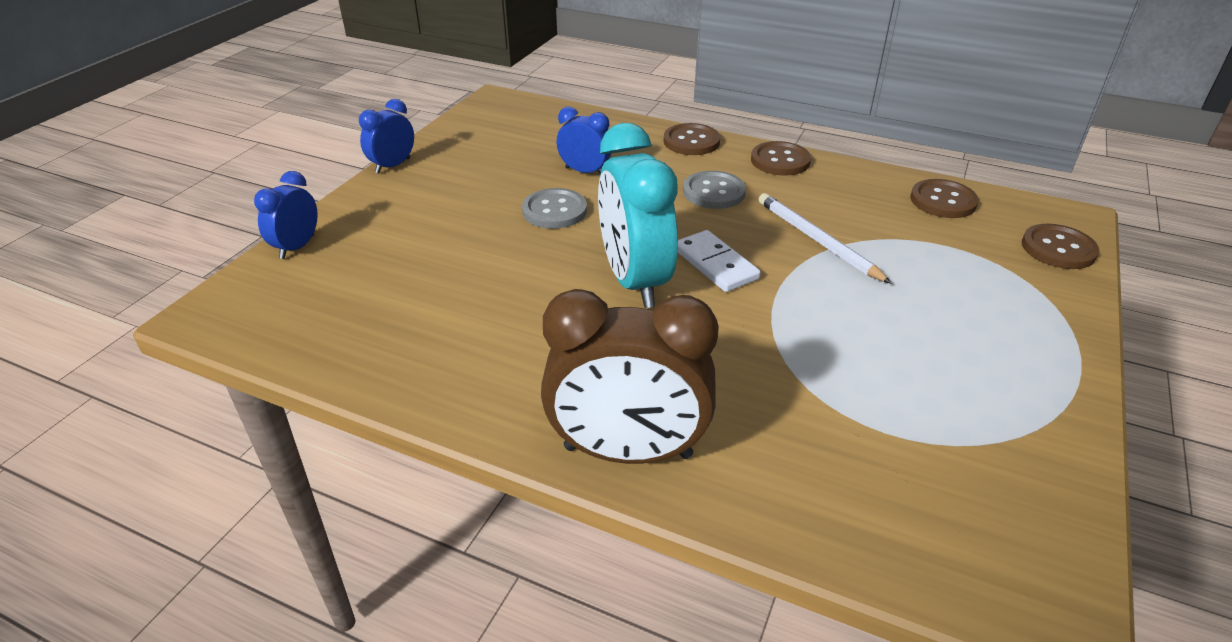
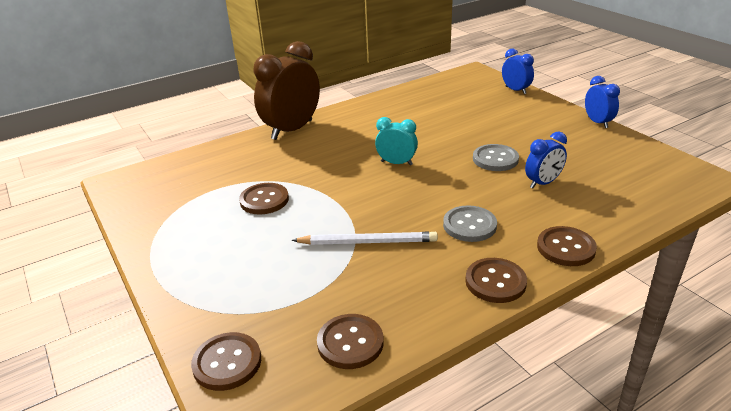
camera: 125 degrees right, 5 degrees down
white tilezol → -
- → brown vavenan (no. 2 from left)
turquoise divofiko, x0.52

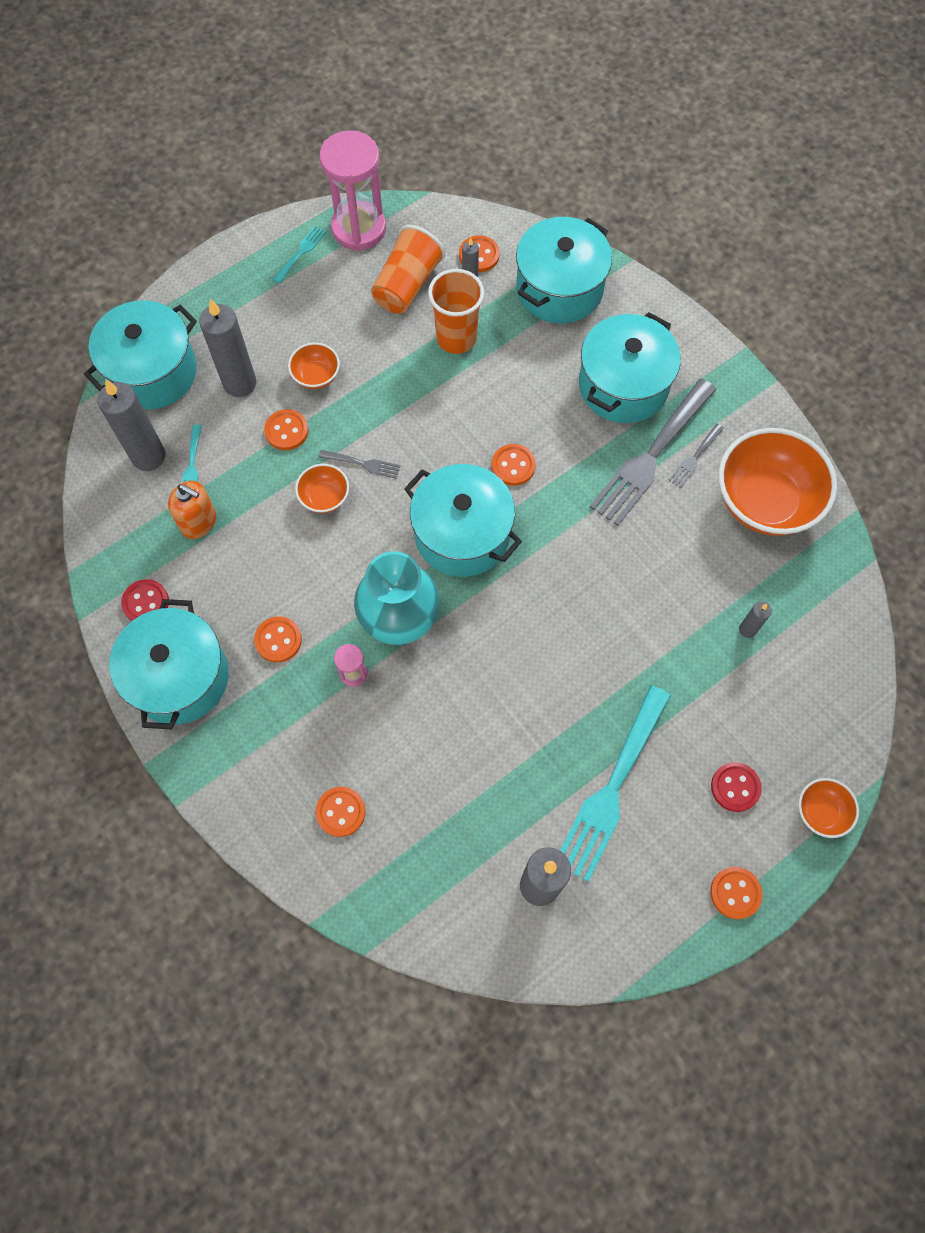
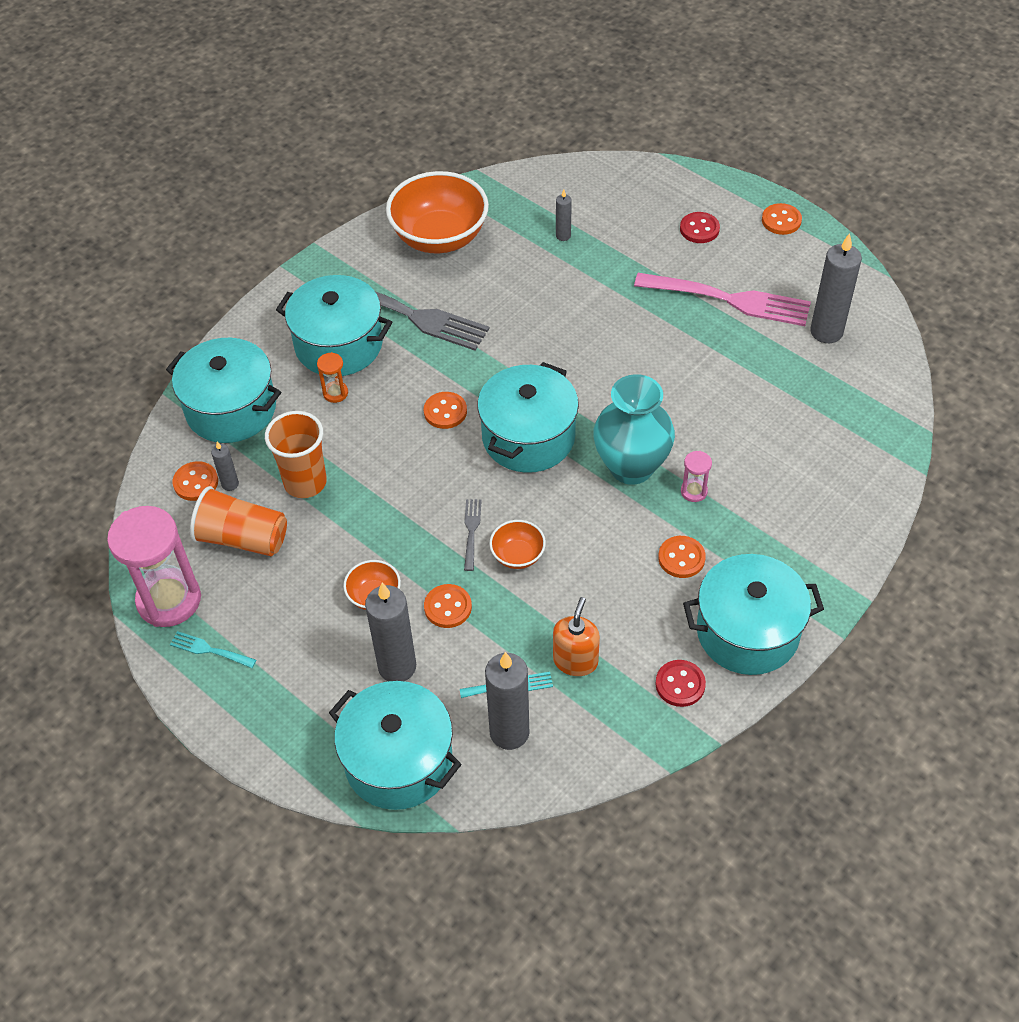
camera: 100 degrees left, 15 degrees down
orange vavenan (no. 3 from left) → -
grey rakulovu (no. 3 from left) → -
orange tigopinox (no. 4 from left) → -
- → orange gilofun
turquoise rakulovu (no. 3 from left) → pink rakulovu

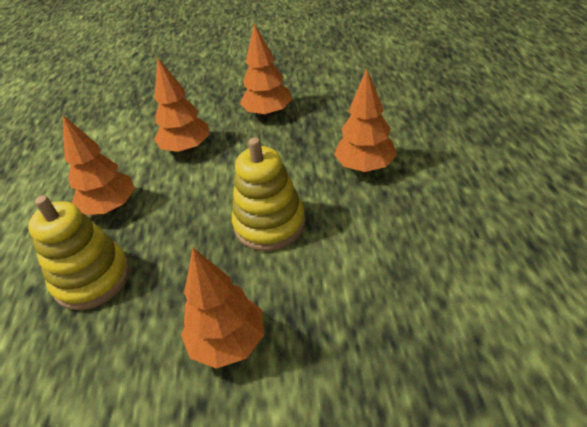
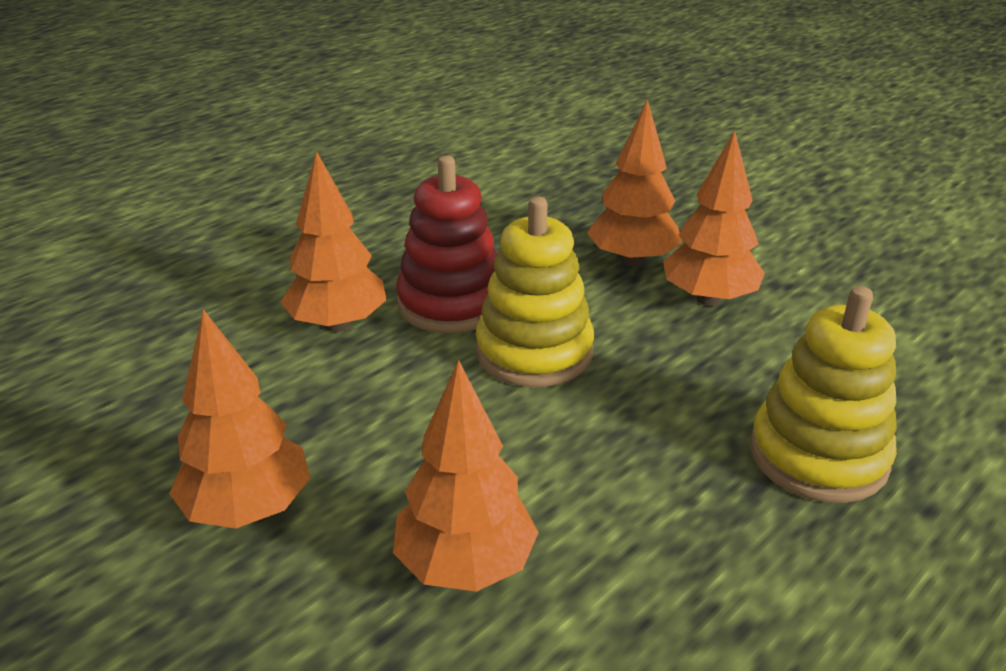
camera: 135 degrees left, 10 degrees down
- → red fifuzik
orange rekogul (no. 1 from left in the first image) → orange rekogul (no. 4 from left), shifted

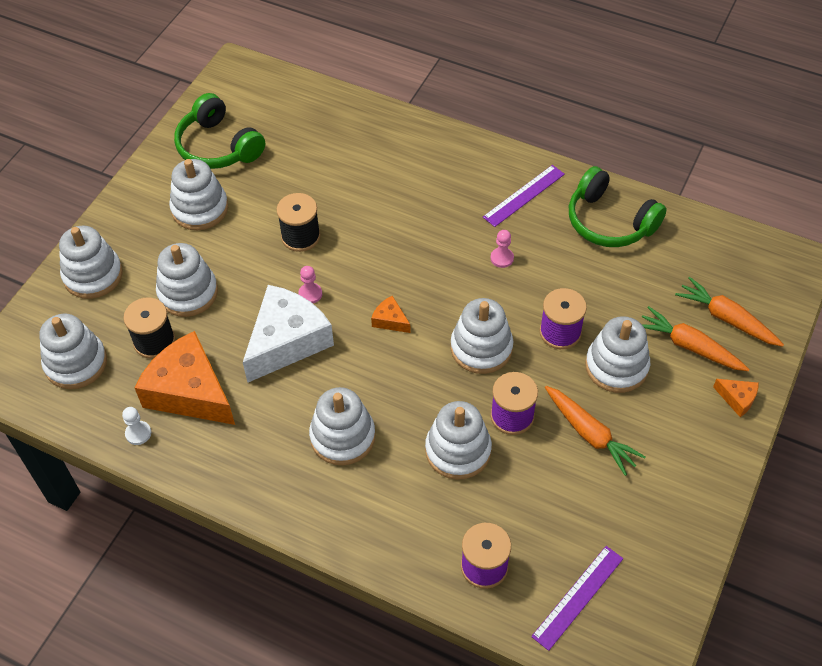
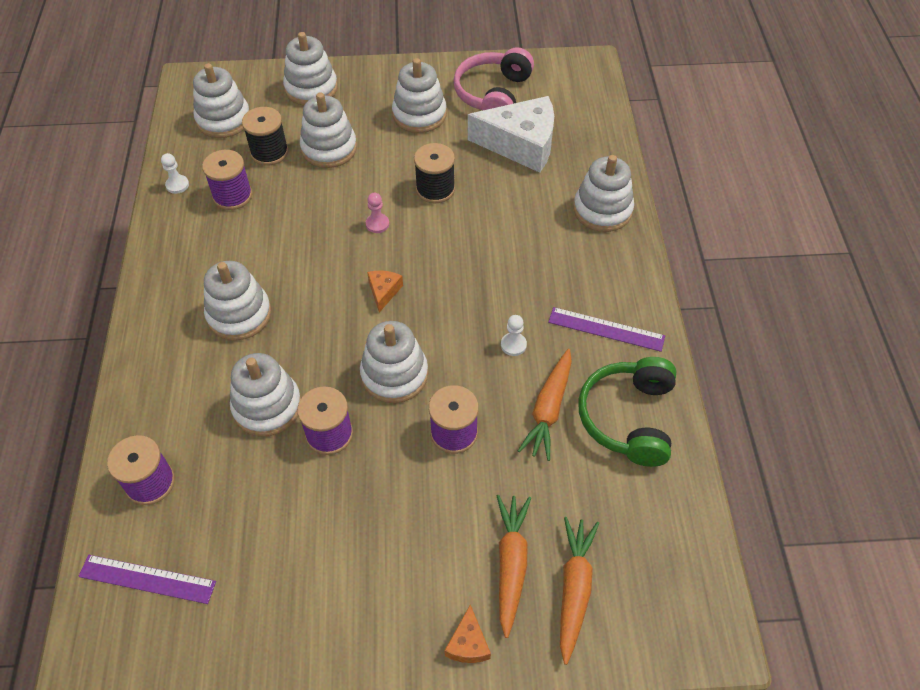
camera: 60 degrees right, 0 degrees up
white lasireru, shifted
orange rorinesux (no. 1 from left in the first image) → orange rorinesux (no. 2 from left), shifted
white fifuzik (no. 8 from left), shifted
orange lasireru (no. 1 from left) → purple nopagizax (no. 2 from left)
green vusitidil (no. 1 from left) → pink vusitidil
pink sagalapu (no. 2 from left) → white sagalapu (no. 2 from left)

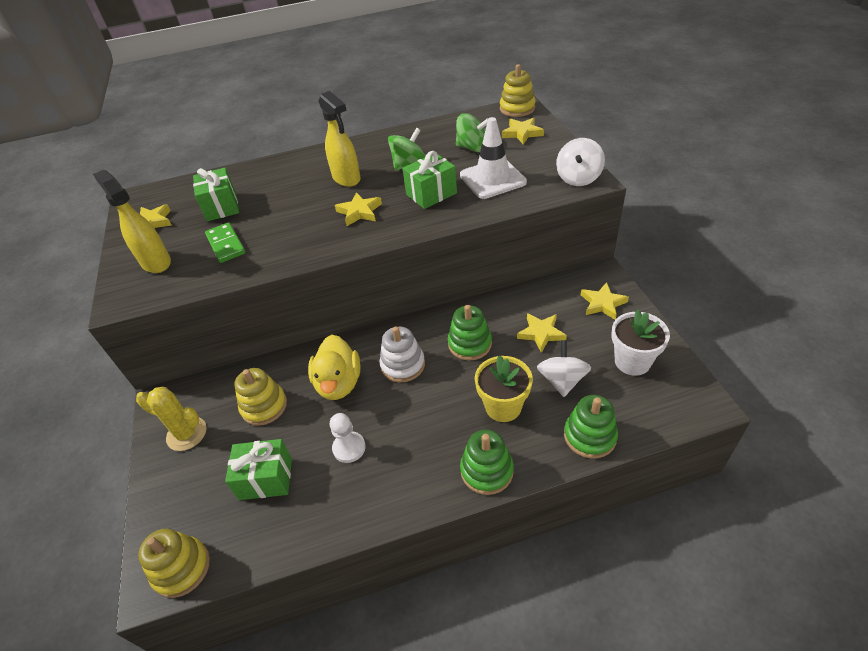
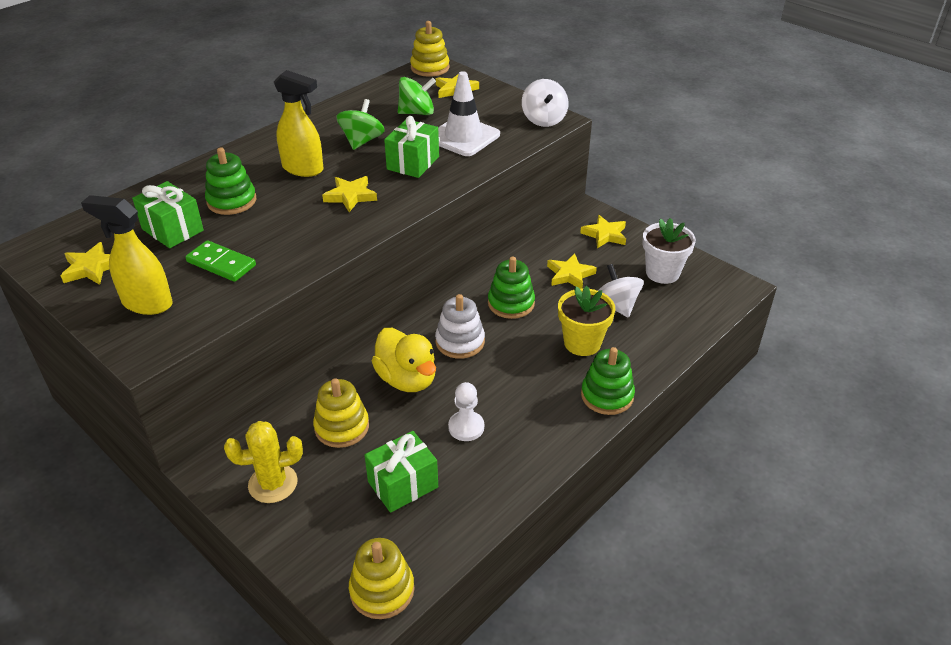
camera: 35 degrees left, 5 degrees down
green fifuzik (no. 3 from left in the first image) → green fifuzik (no. 1 from left), shifted

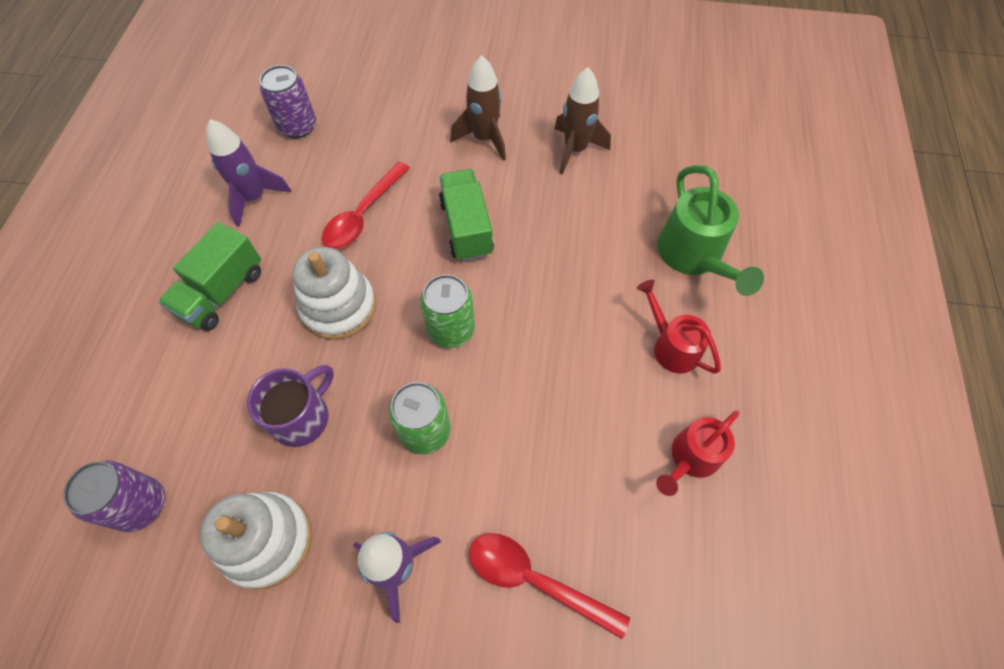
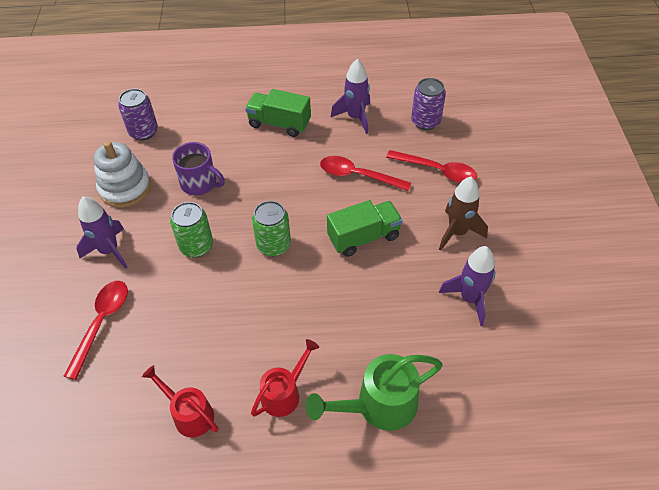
camera: 80 degrees right, 10 degrees down
white fifuzik (no. 2 from left) → -
- → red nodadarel (no. 3 from left)
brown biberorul (no. 2 from left) → purple biberorul (no. 3 from left)

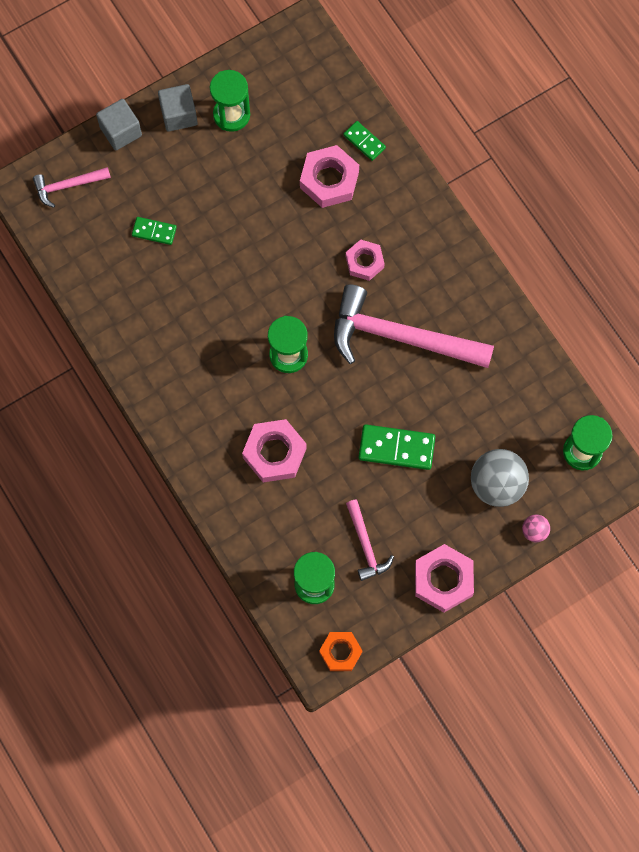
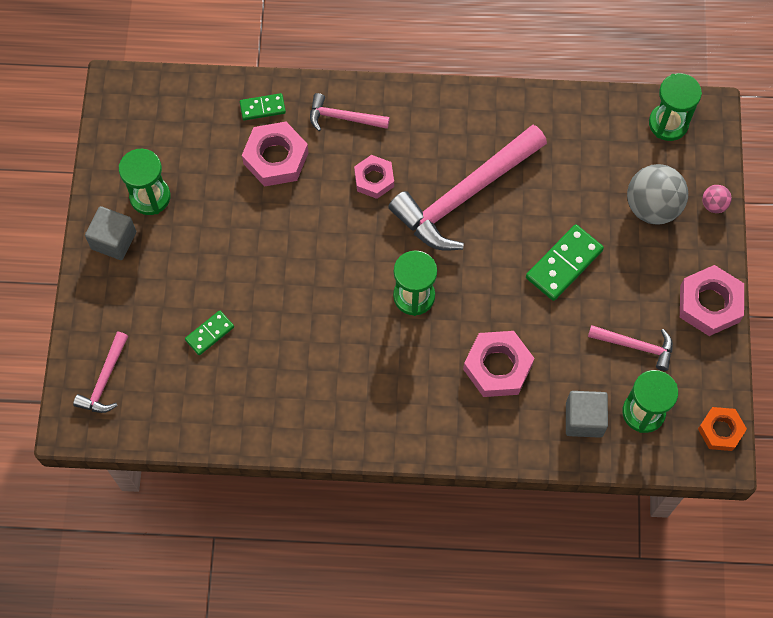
camera: 55 degrees left, 5 degrees down
- → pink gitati (no. 2 from left)
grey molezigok (no. 1 from left in the first image) → grey molezigok (no. 2 from left), shifted

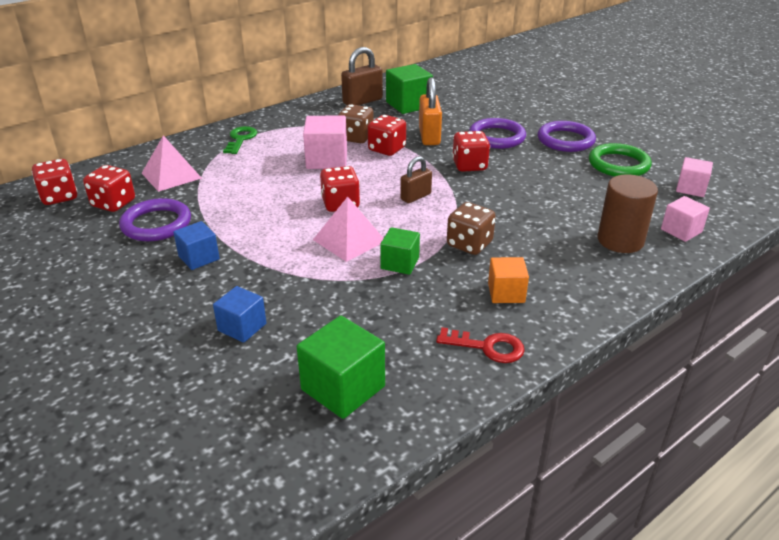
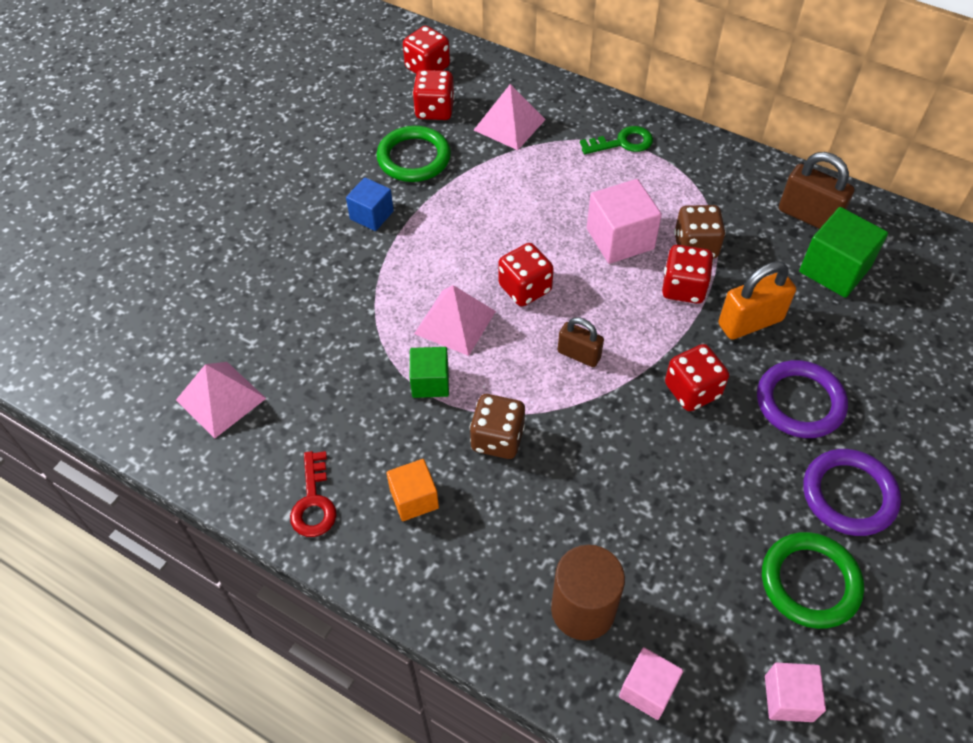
camera: 70 degrees right, 20 degrees up
blue molezigok (no. 2 from left) → -
green molezigok (no. 1 from left) → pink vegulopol (no. 1 from left)
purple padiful (no. 1 from left) → green padiful (no. 1 from left)

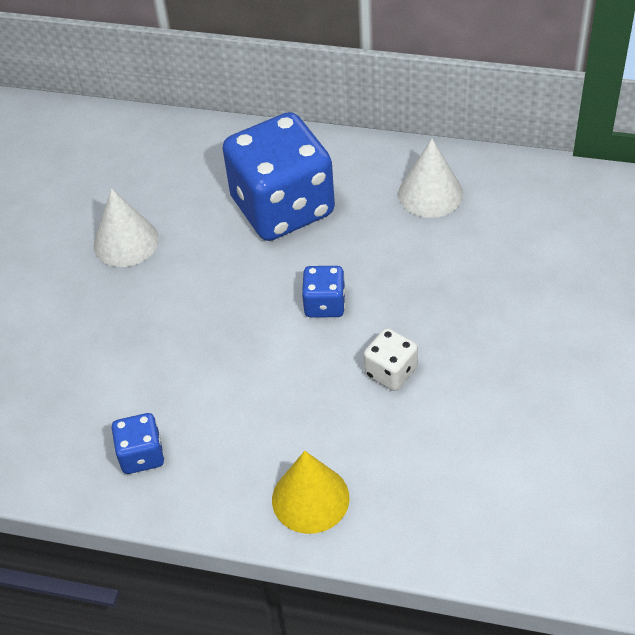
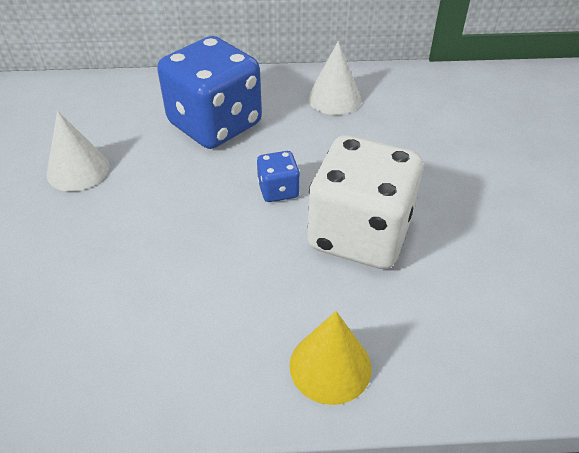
camera: 20 degrees left, 5 degrees down
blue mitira (no. 1 from left) → -
white mitira, x2.27

